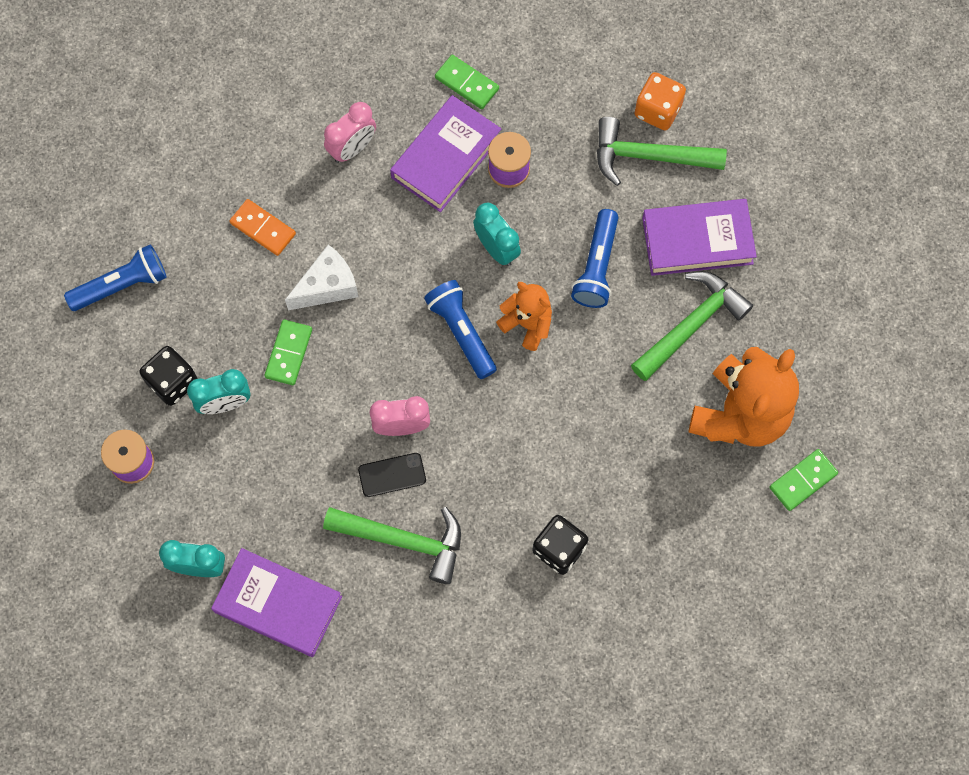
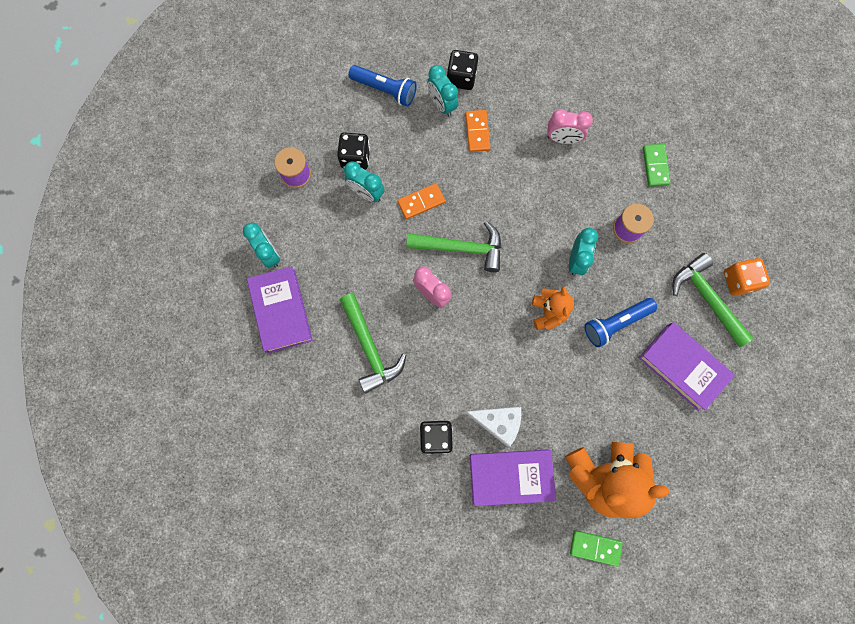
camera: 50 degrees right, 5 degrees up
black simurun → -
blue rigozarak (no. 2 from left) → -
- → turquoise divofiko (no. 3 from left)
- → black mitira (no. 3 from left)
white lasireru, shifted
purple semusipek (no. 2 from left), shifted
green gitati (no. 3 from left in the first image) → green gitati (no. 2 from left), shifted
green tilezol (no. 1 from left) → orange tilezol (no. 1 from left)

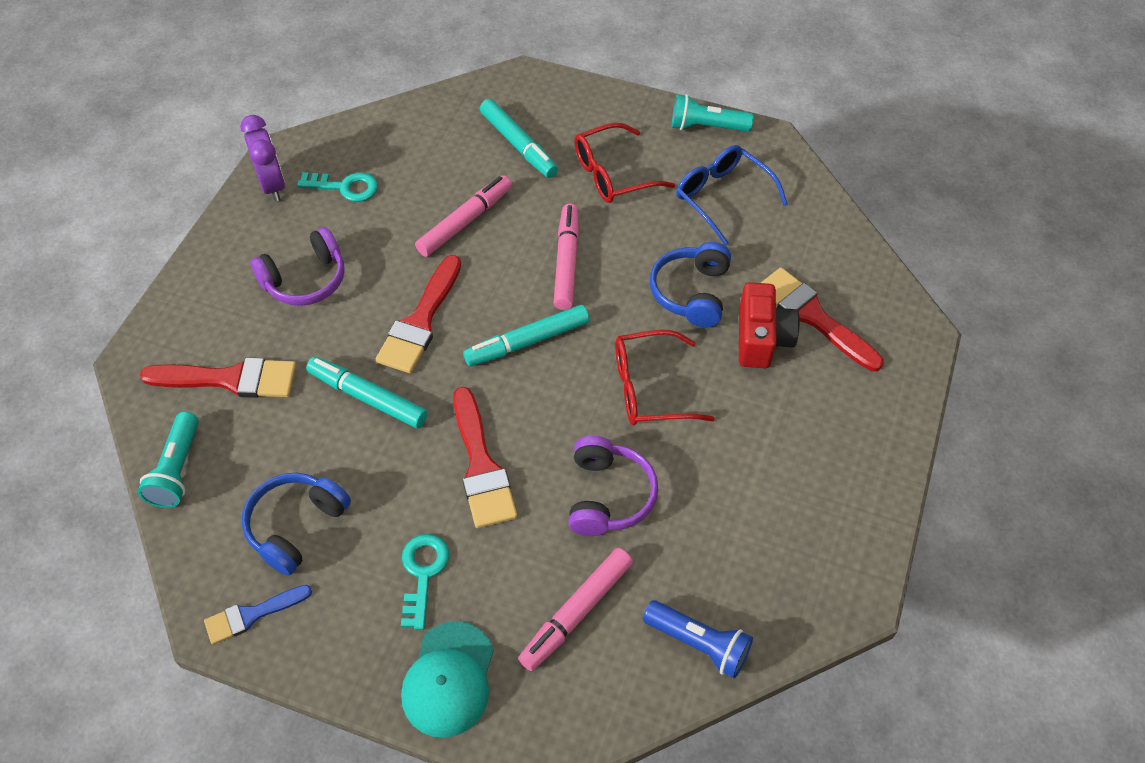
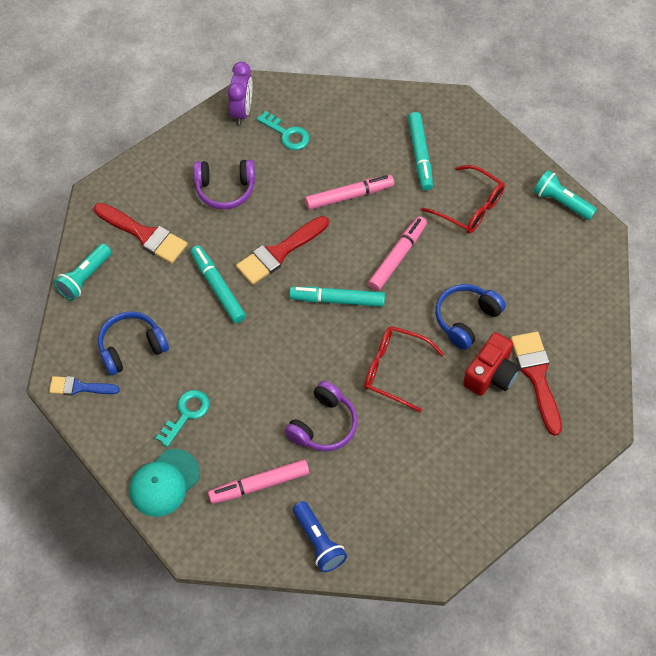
camera: 30 degrees right, 5 degrees up
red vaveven (no. 3 from left) → -
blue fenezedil → -
red fenezedil (no. 1 from left in the first image) → red fenezedil (no. 2 from left), 150 degrees counterclockwise

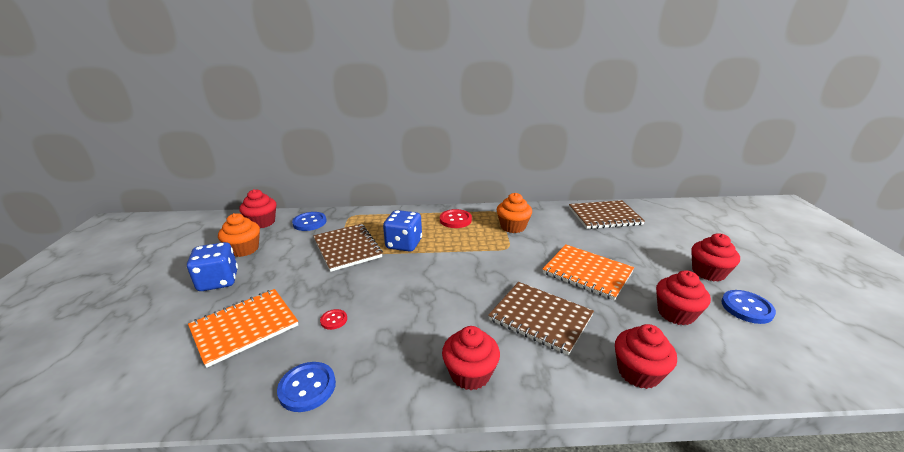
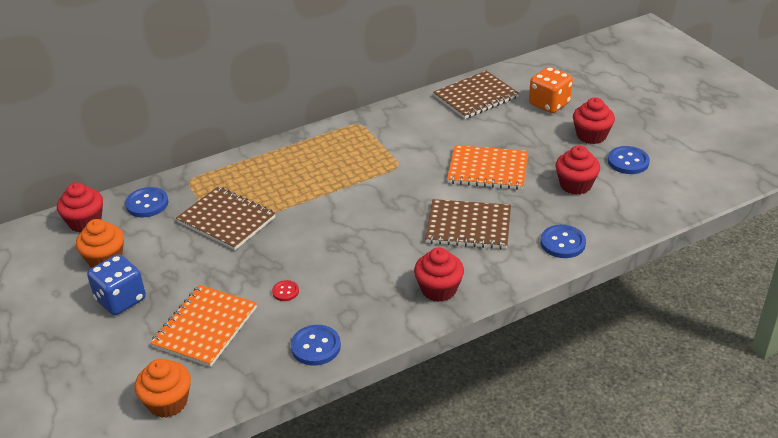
camera: 25 degrees left, 10 degrees up
blue mitira (no. 2 from left) → -
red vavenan (no. 2 from left) → -
- → orange mitira
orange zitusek (no. 2 from left), shifted
red zitusek (no. 3 from left) → blue vavenan (no. 3 from left)

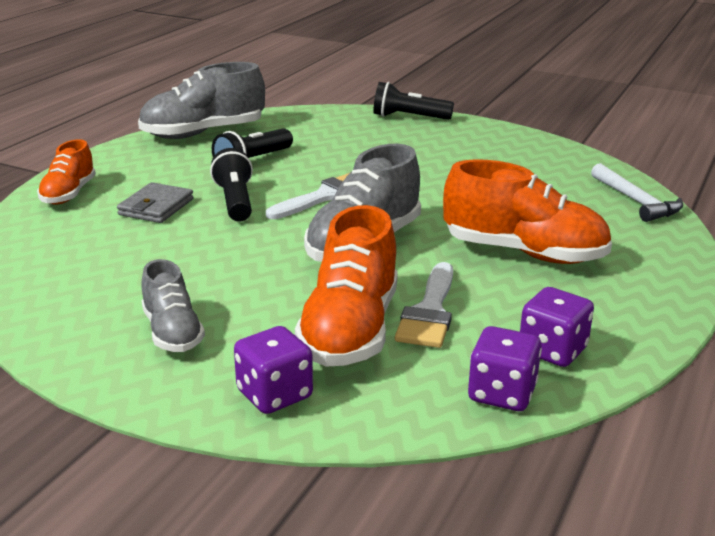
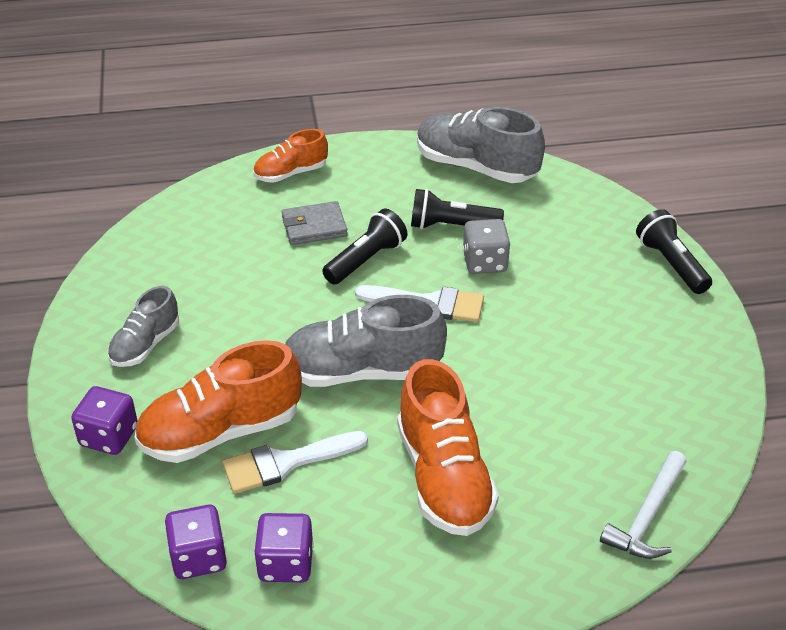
camera: 55 degrees right, 15 degrees up
- → grey mitira

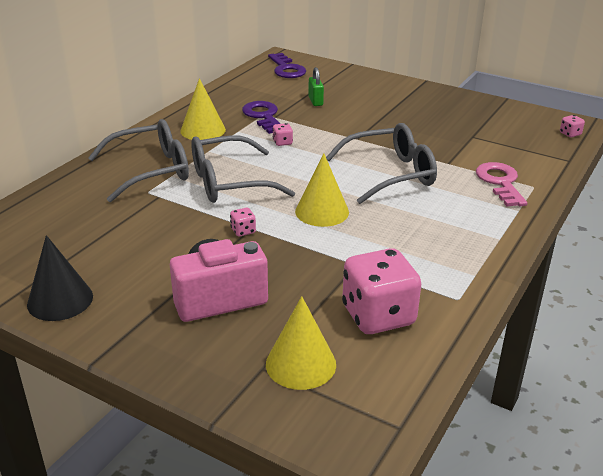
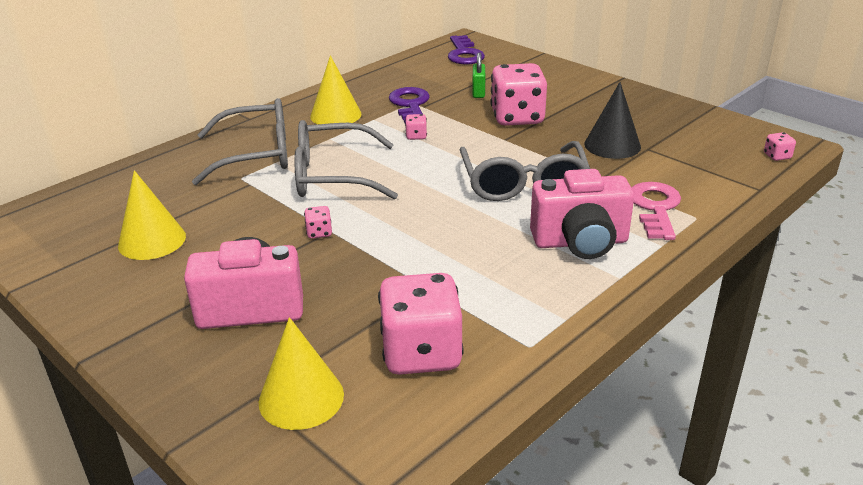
camera: 15 degrees right, 0 degrees up
- → pink mitira (no. 4 from left)
- → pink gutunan (no. 2 from left)
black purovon, shifted
yellow purovon (no. 3 from left in the first image) → yellow purovon (no. 1 from left), shifted
grey fenezedil (no. 3 from left), 90 degrees clockwise

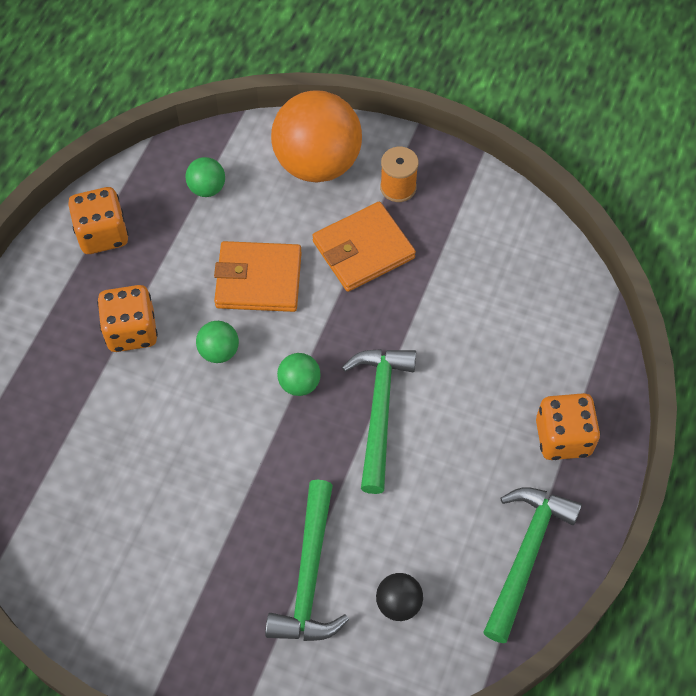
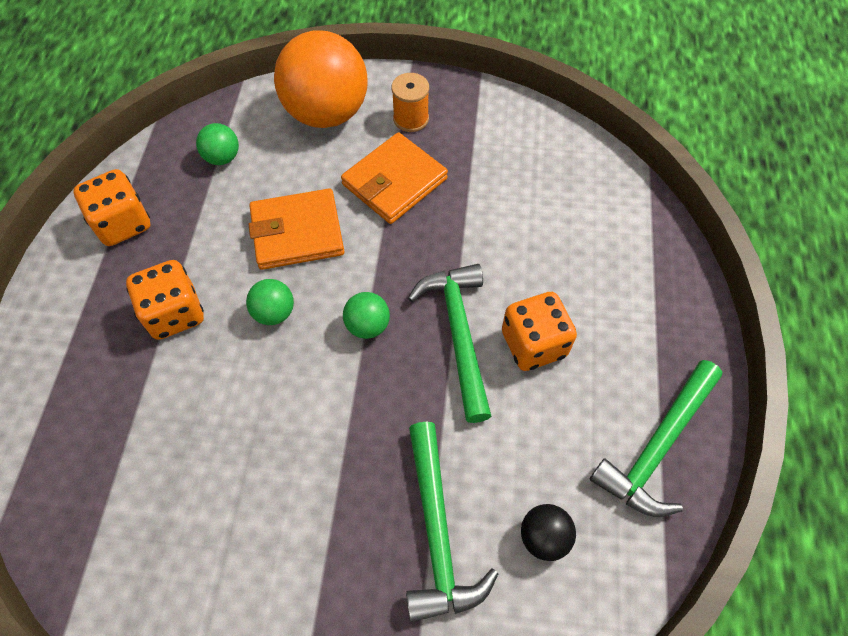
camera: 15 degrees left, 0 degrees up
orange mitira (no. 3 from left), shifted
green gitati (no. 3 from left), 150 degrees counterclockwise

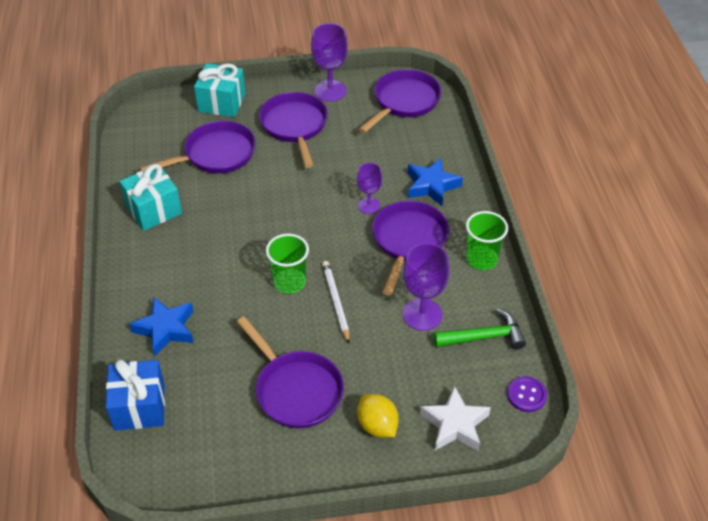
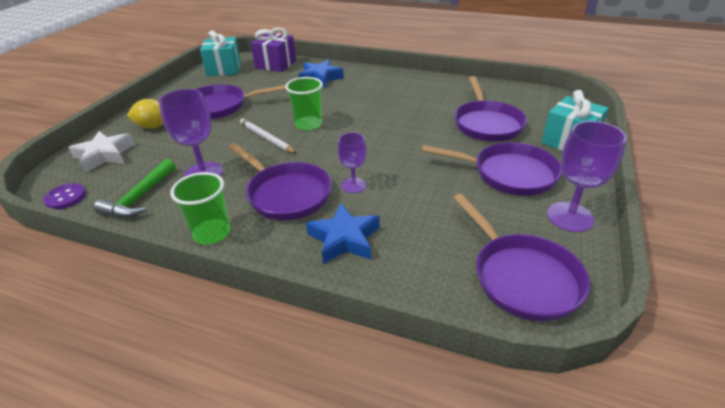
camera: 120 degrees right, 10 degrees down
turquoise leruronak (no. 1 from left), shifted
blue leruronak → purple leruronak
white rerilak, 150 degrees counterclockwise

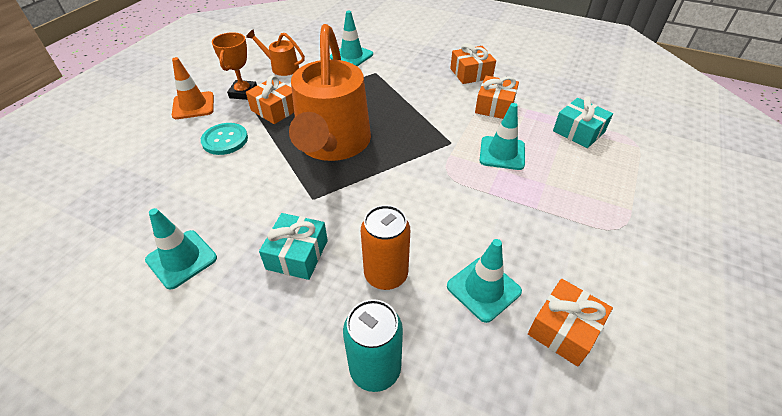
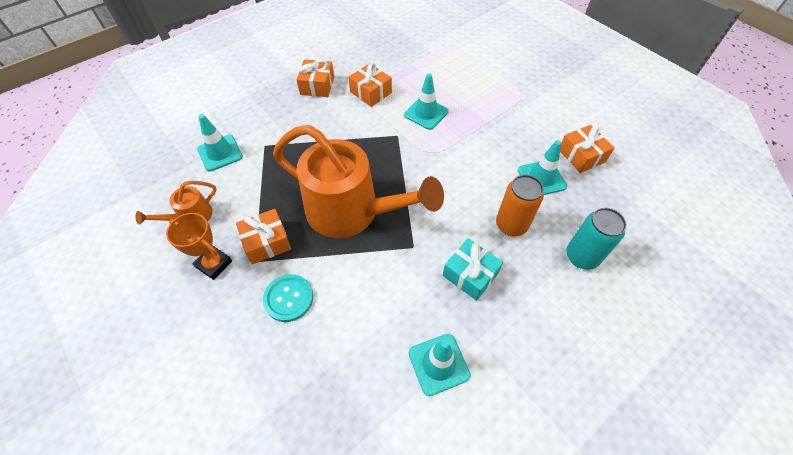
camera: 65 degrees left, 10 degrees up
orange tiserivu → -
turquoise leruronak (no. 2 from left) → -

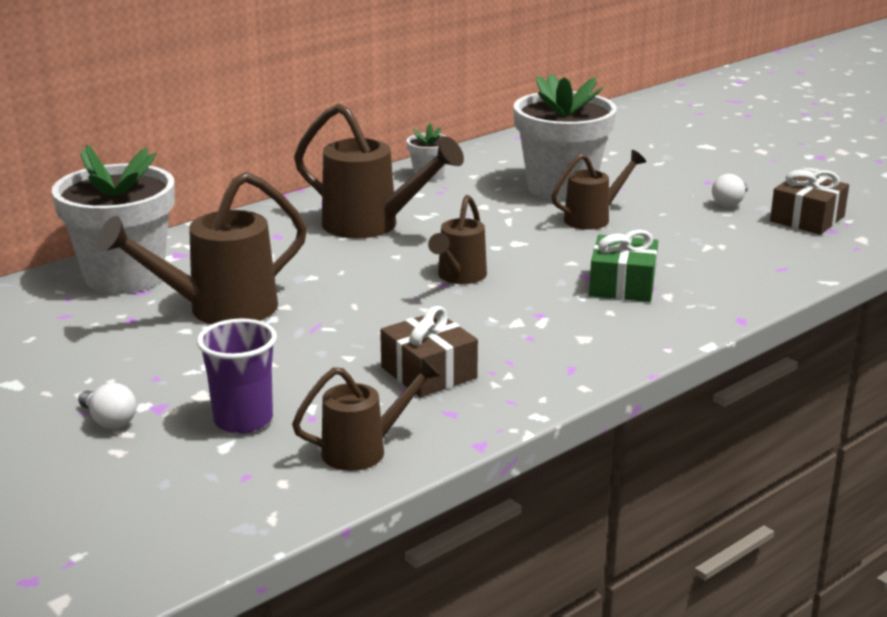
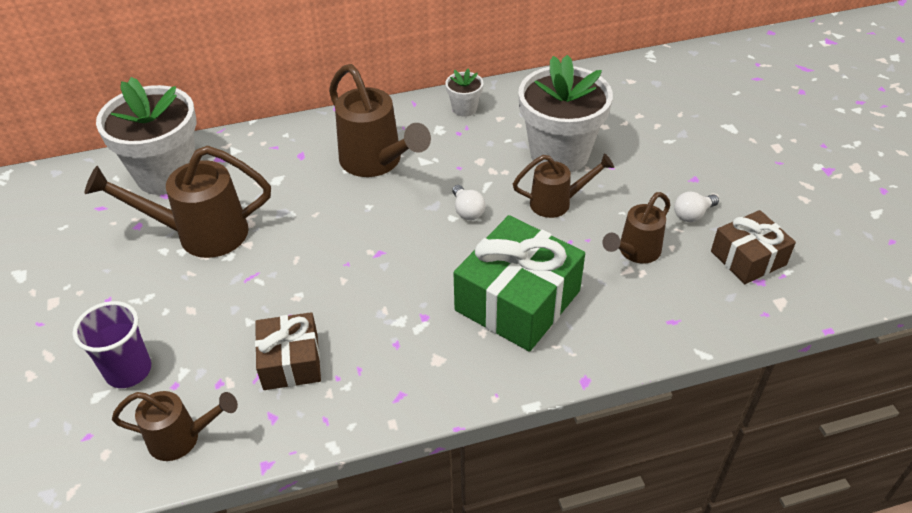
camera: 25 degrees right, 20 degrees up
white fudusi (no. 1 from left), shifted
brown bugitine (no. 4 from left in the first image) → brown bugitine (no. 5 from left), shifted
green leruronak, x1.67

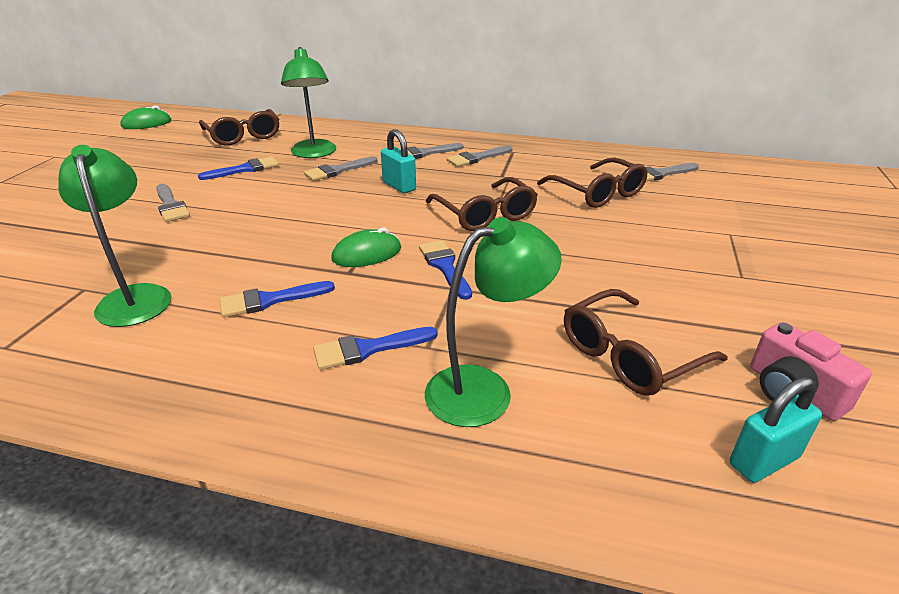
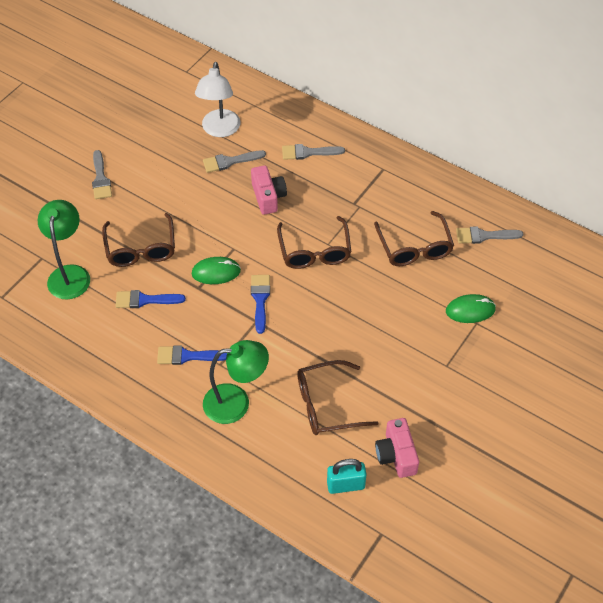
camera: 20 degrees right, 20 degrees up
blue vaveven (no. 1 from left) → -
grey vaveven (no. 4 from left) → -
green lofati (no. 1 from left in the first image) → green lofati (no. 2 from left), shifted
brown fenezedil (no. 1 from left), shifted
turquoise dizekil (no. 1 from left) → pink gutunan (no. 1 from left)
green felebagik (no. 2 from left) → white felebagik

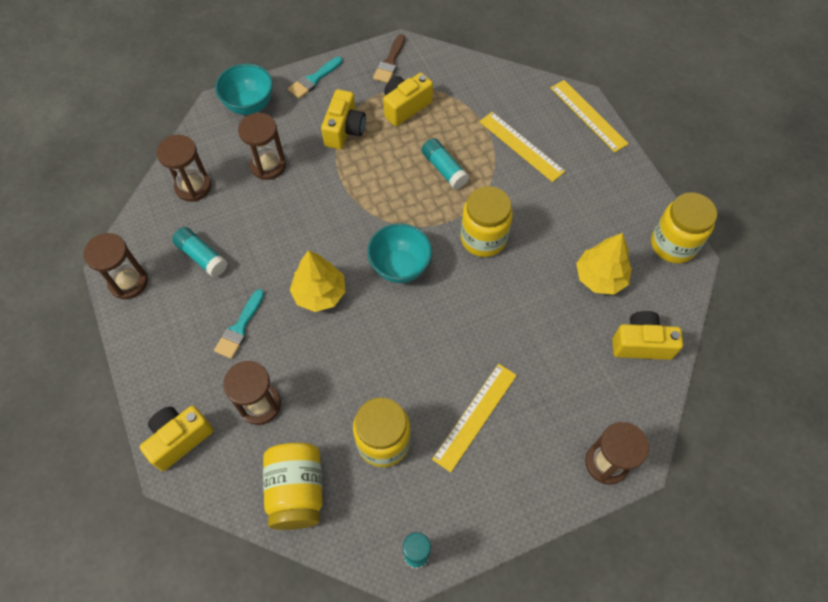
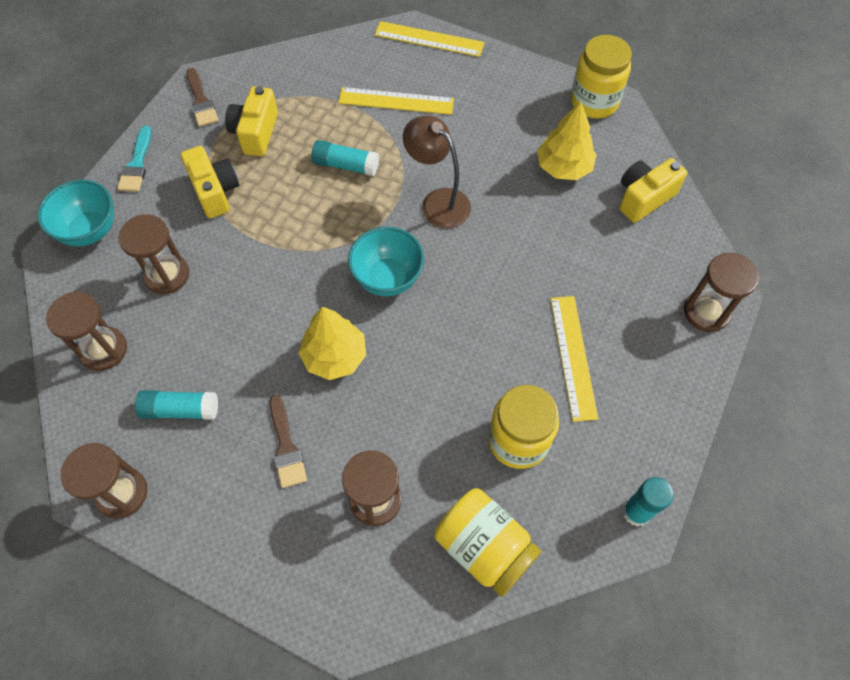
camera: 40 degrees left, 0 degrees up
yellow gutunan (no. 1 from left) → -
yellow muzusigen (no. 3 from left) → brown felebagik
turquoise vaveven (no. 1 from left) → brown vaveven (no. 2 from left)

